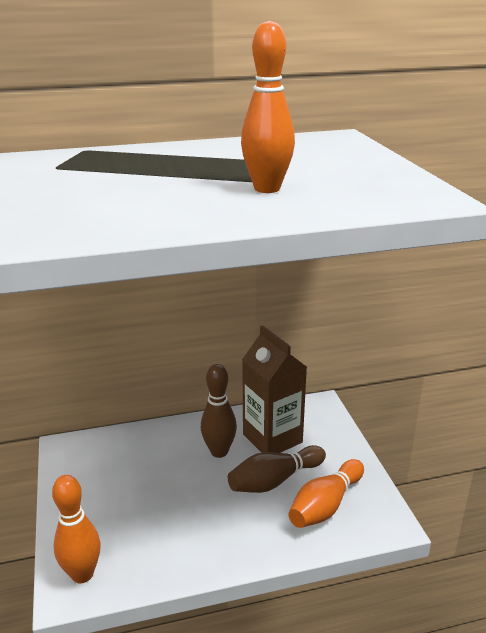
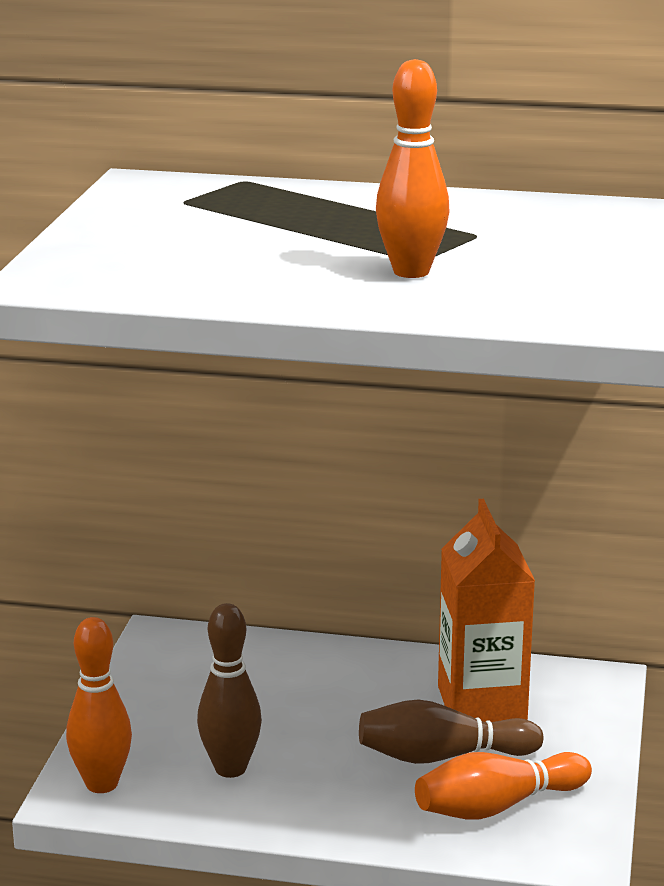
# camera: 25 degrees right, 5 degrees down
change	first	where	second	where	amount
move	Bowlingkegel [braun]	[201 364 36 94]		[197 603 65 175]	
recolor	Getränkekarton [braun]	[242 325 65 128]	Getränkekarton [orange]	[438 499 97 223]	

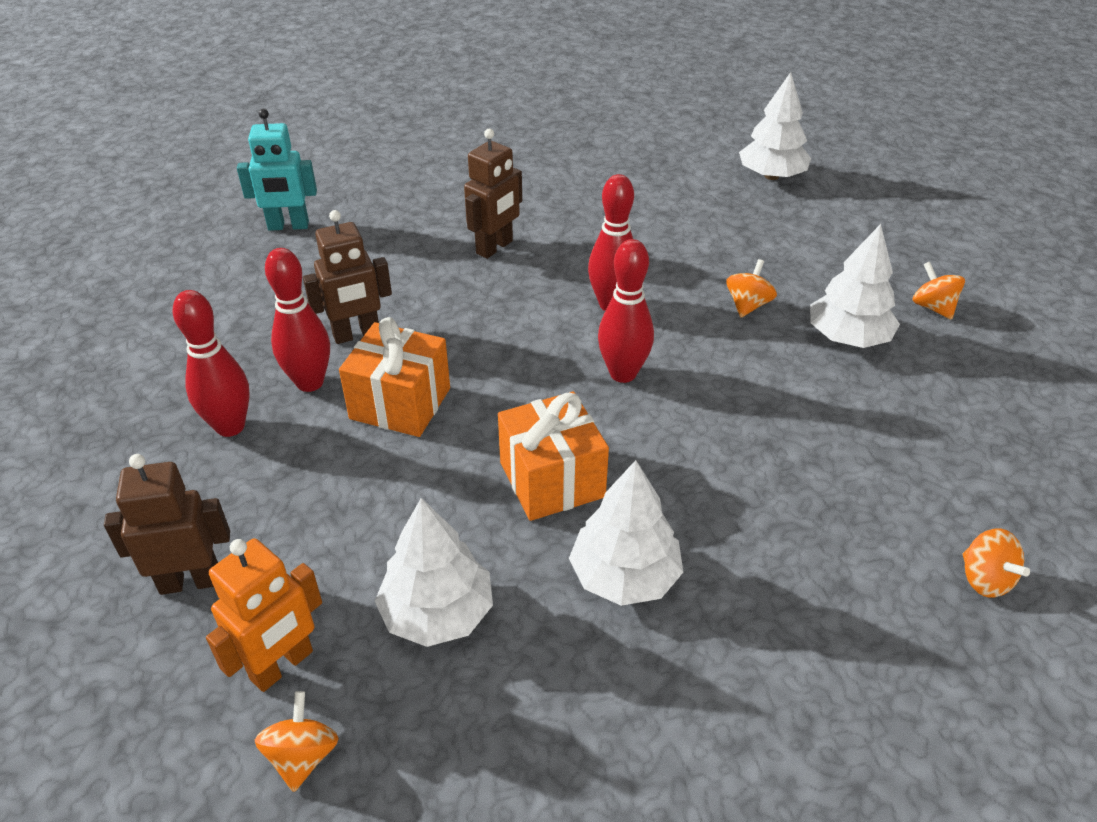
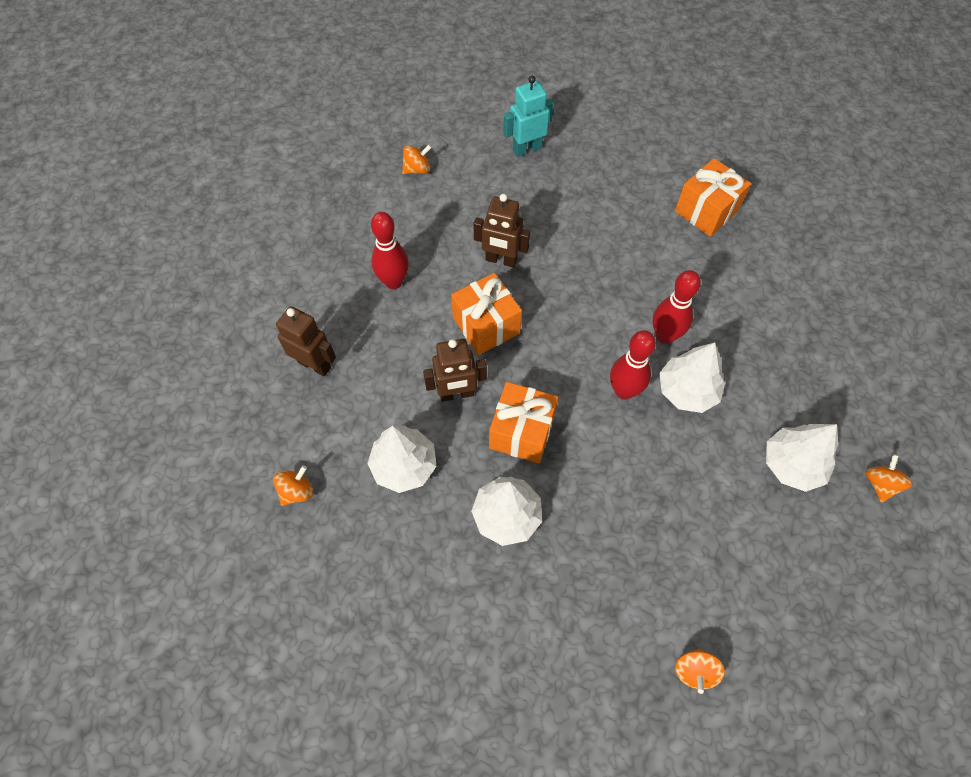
# camera: 40 degrees right, 20 degrees up
change	first	where	second	where	amount
delete	Roboter [orange]	[206 539 116 153]			
rotate	Roboter [türkis]	[237 109 80 122]		[503 76 51 81]	120 degrees clockwise
delete	Bowlingkegel [rot]	[265 248 65 144]			
move	Roboter [braun]	[464 129 58 130]		[423 339 64 63]	
move	Kreisel [orange]	[726 259 51 59]		[402 145 30 29]	
move	Baum [weiß]	[739 72 72 108]		[659 343 66 70]	
insert			Geschenk [orange]	[675 158 76 79]	

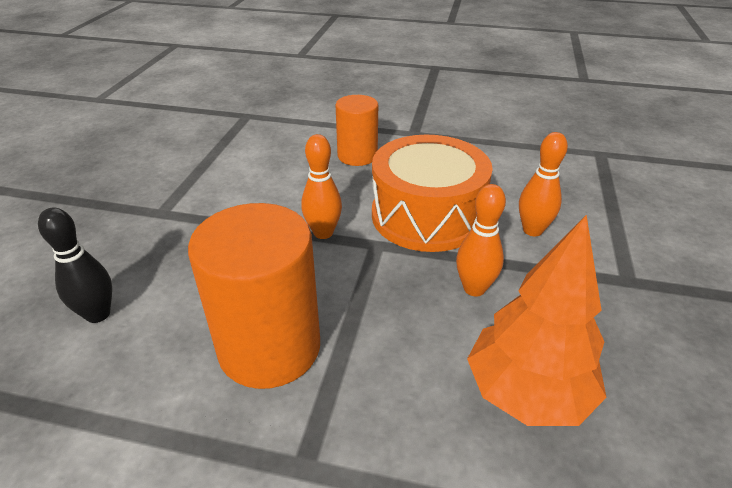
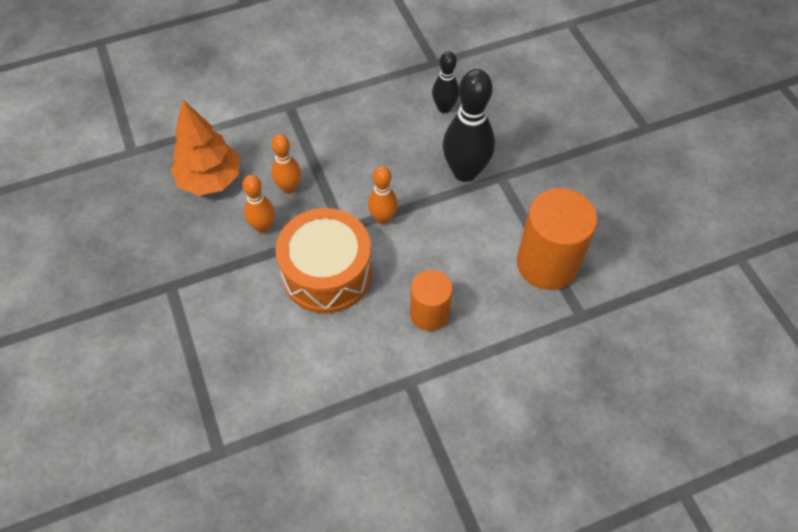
# camera: 145 degrees right, 20 degrees up
change	first	where	second	where	amount
move	Vollzylinder [orange]	[188 203 132 186]		[517 188 80 102]	
move	Bowlingkegel [orange]	[519 132 49 104]		[271 134 30 60]	
insert			Bowlingkegel [schwarz]	[443 69 52 113]	

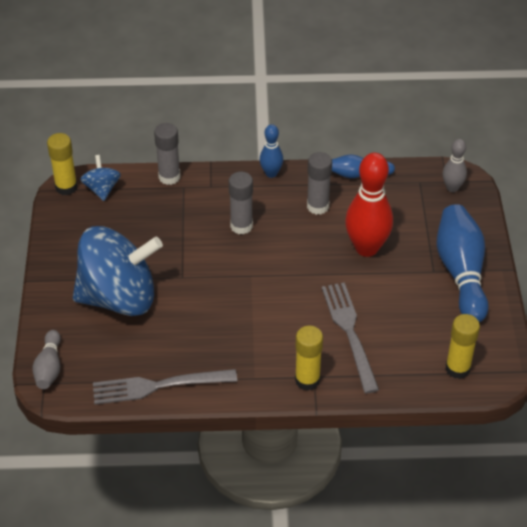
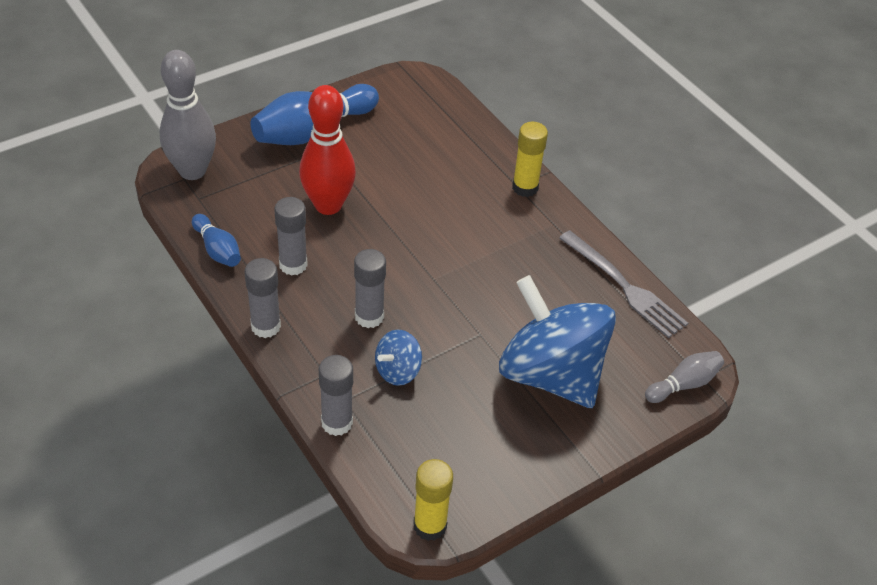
# camera: 125 degrees left, 0 degrees up
change	first	where	second	where	amount
move	Kreisel [blau]	[80 155 41 46]		[375 329 47 57]	
replace	Bowlingkegel [blau]	[260 124 23 54]	Klebestift [grau]	[245 258 36 80]	
delete	Gabel [grau]	[322 282 57 111]			
resize	Bowlingkegel [grau]	[443 139 24 53]		[159 50 57 130]	x1.88
delete	Klebestift [gelb]	[445 314 35 65]			

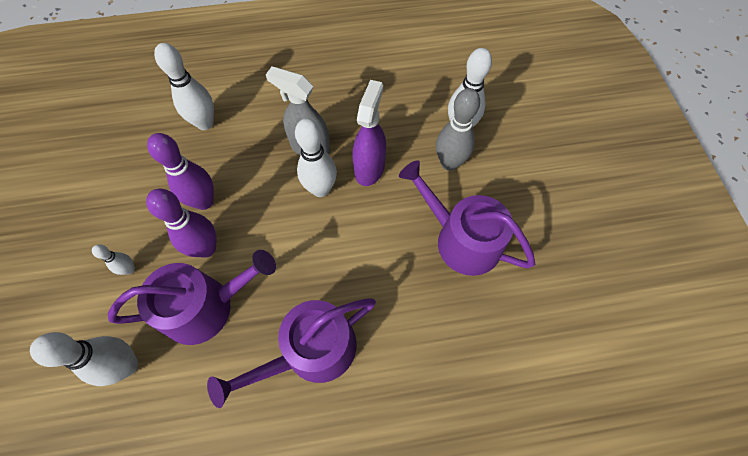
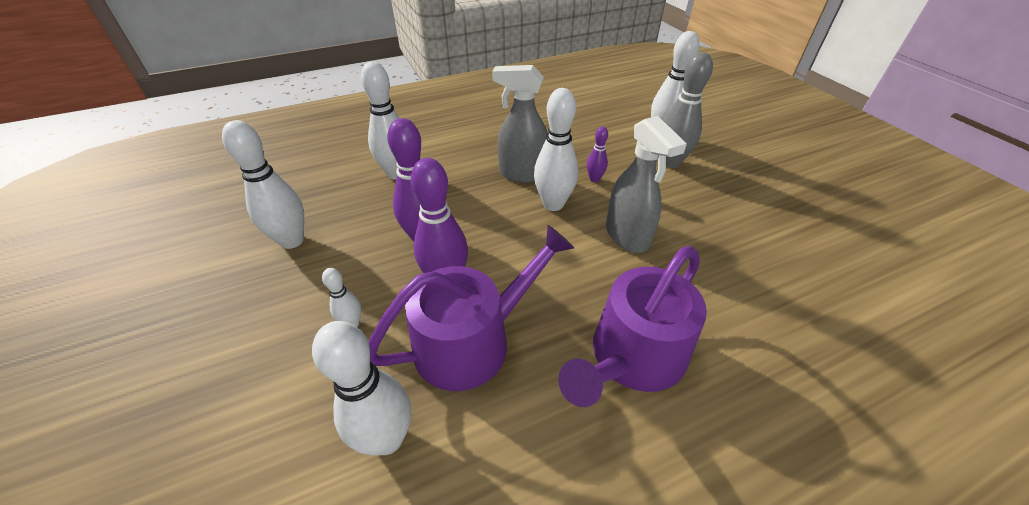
# camera: 15 degrees left, 20 degrees down
change	first	where	second	where	amount
replace	Sprühflasche [lila]	[352 80 34 106]	Bowlingkegel [lila]	[587 127 21 55]	
delete	Gießkanne [lila]	[399 160 136 116]			
insert			Bowlingkegel [weiß]	[222 120 82 129]	
insert			Sprühflasche [grau]	[606 116 81 137]	

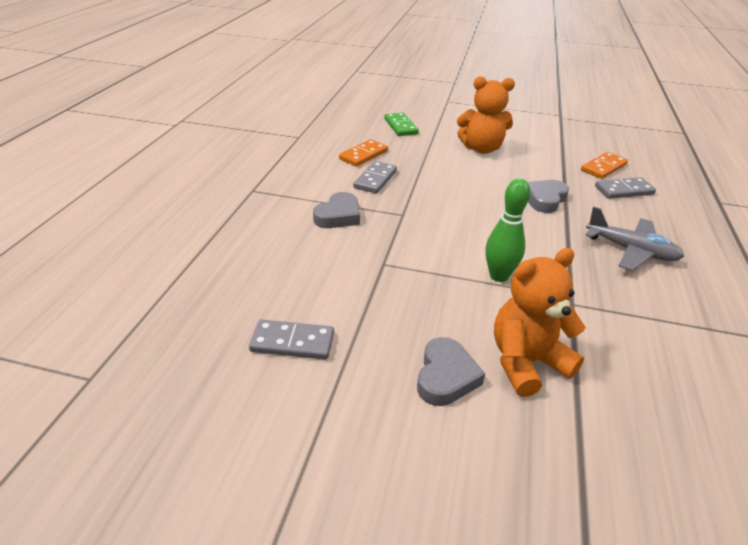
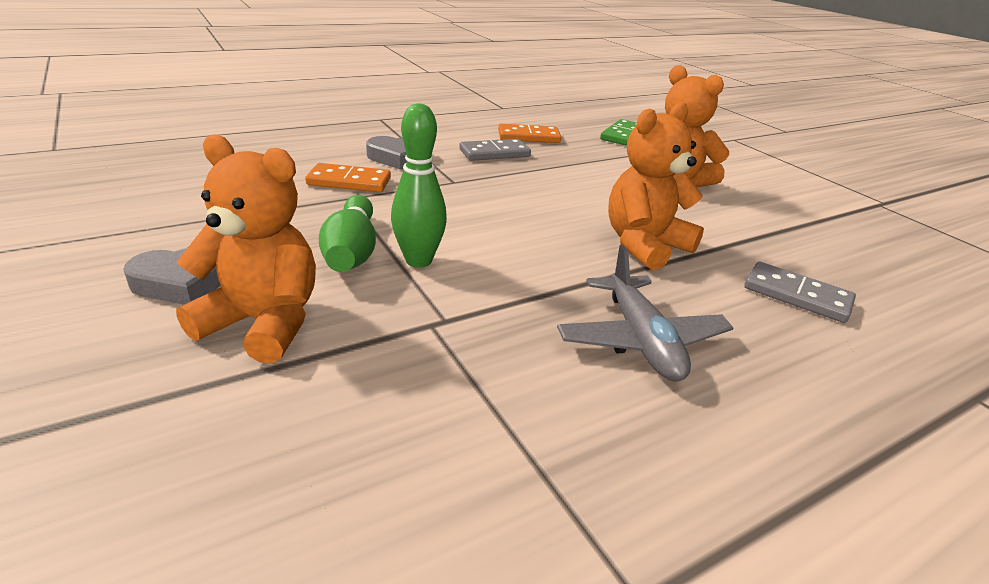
# camera: 45 degrees right, 5 degrees down
change	first	where	second	where	amount
delete	Dominostein [grau]	[249 319 85 41]			
replace	Herz [grau]	[528 180 41 33]	Teddybär [orange]	[608 102 96 168]	
move	Dominostein [orange]	[581 152 47 27]		[305 163 86 29]	
insert			Bowlingkegel [grün]	[319 195 57 77]	

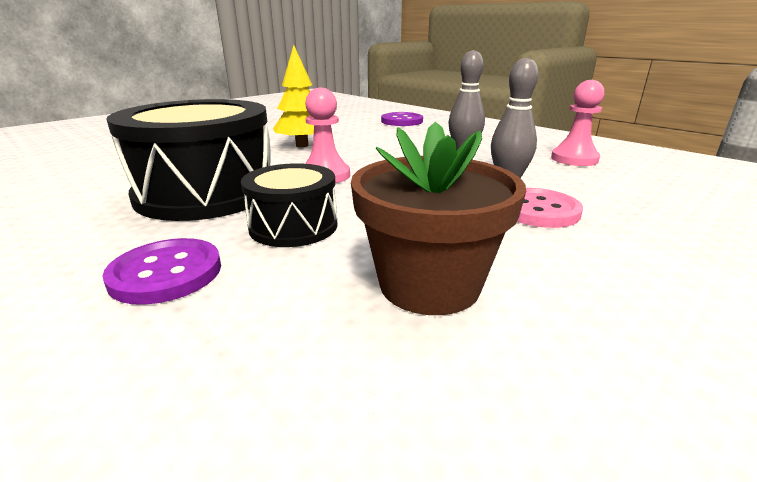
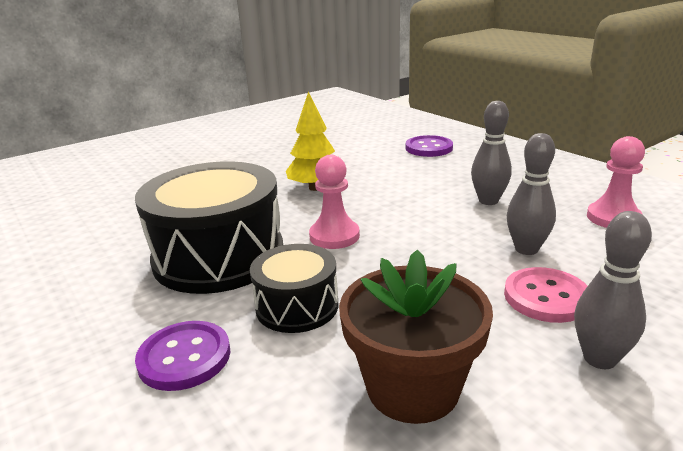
# camera: 10 degrees right, 0 degrees up
change	first	where	second	where	amount
insert			Bowlingkegel [grau]	[574 211 78 158]	

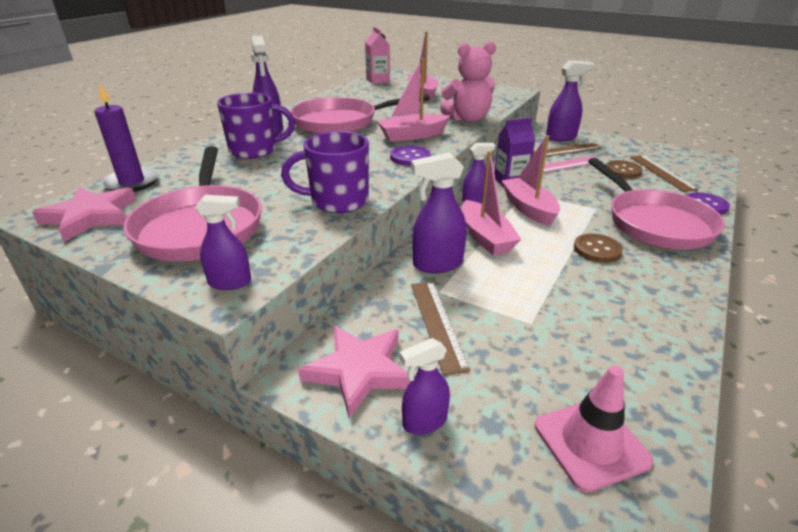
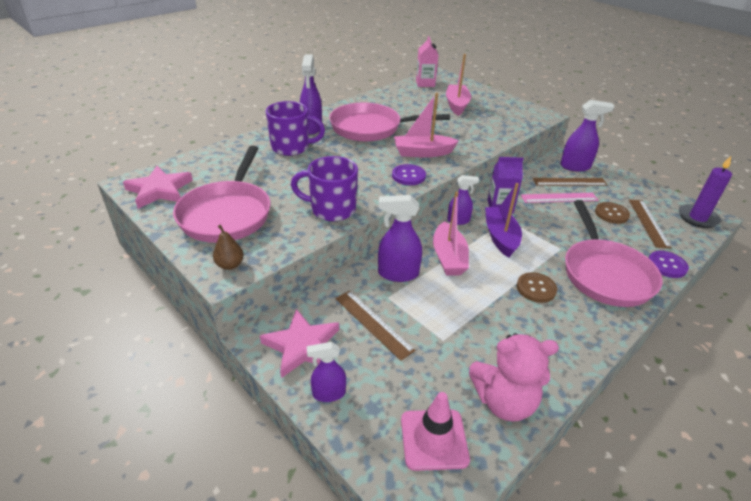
# camera: 15 degrees right, 5 degrees up
change	first	where	second	where	amount
move	Kerze [lila]	[94 82 65 110]		[679 156 53 72]	
replace	Sprühflasche [lila]	[195 195 56 95]	Birne [braun]	[213 225 31 45]	
rotate	Lineal [braun]	[411 282 59 93]		[335 291 81 70]	45 degrees counterclockwise
move	Teddybär [rosa]	[440 41 56 81]		[469 333 90 89]	
recolor	Boot [rosa]	[501 135 59 91]	Boot [lila]	[485 183 37 74]	

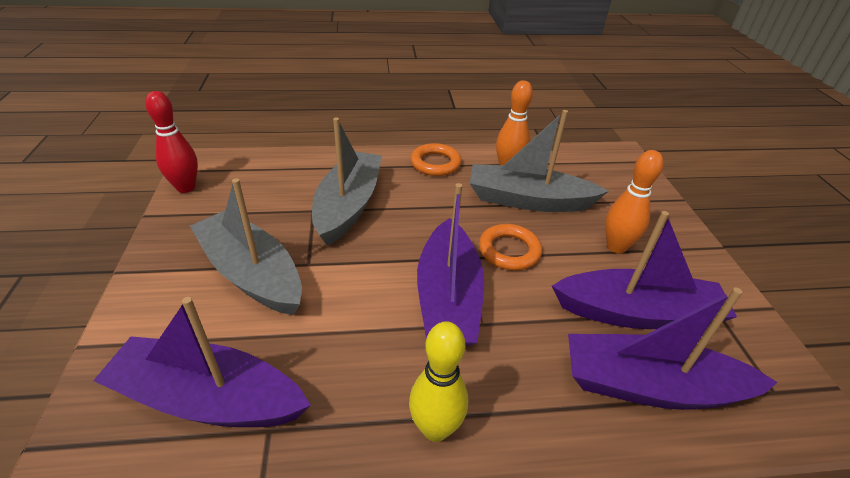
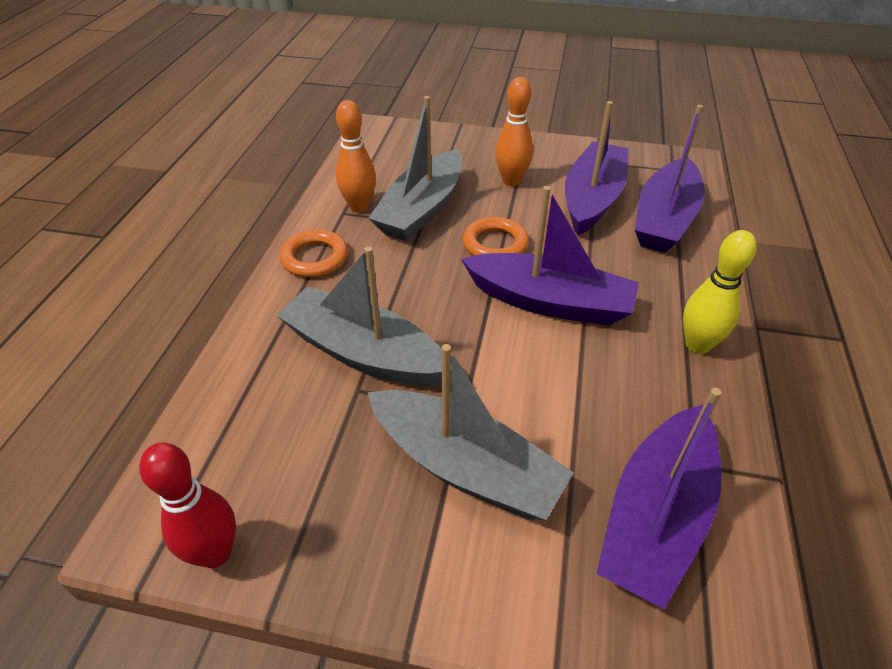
# camera: 70 degrees left, 5 degrees up
change	first	where	second	where	amount
rotate	Boot [grau]	[190 178 112 137]		[367 344 207 176]	120 degrees counterclockwise

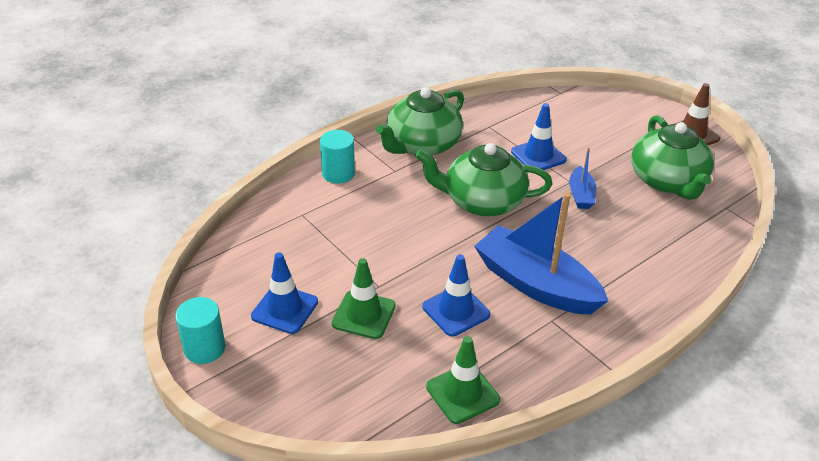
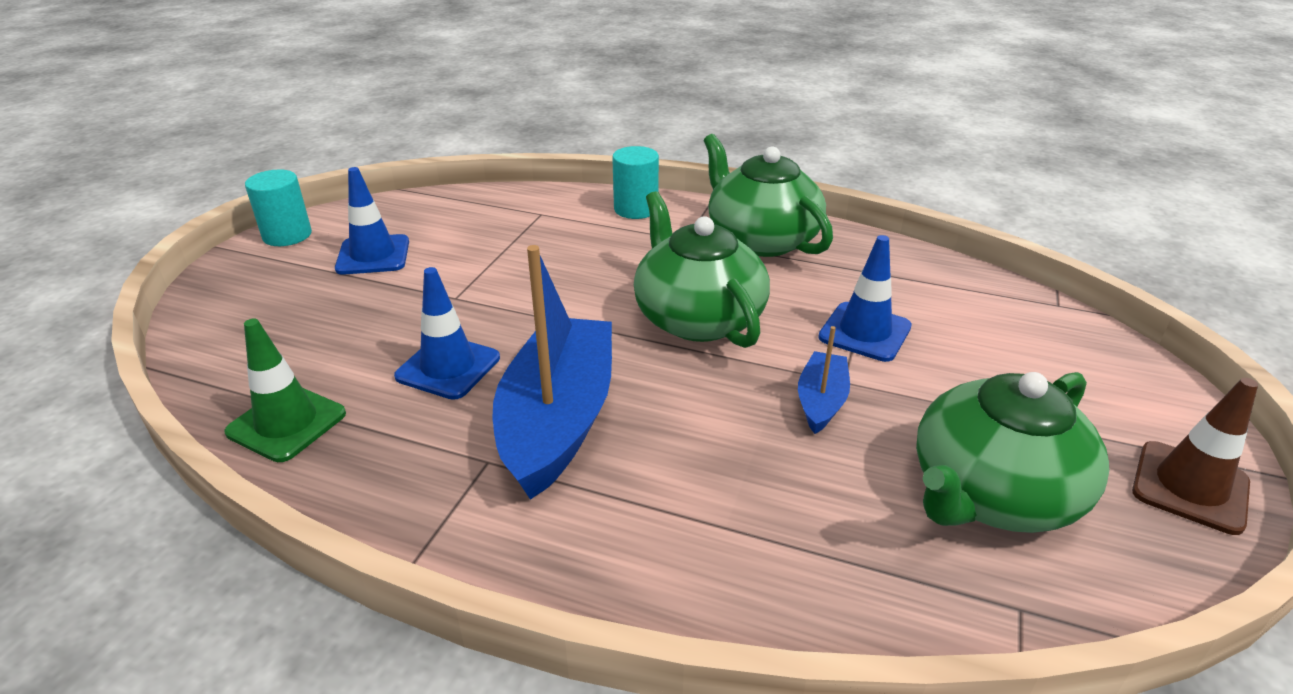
# camera: 60 degrees right, 5 degrees down
change	first	where	second	where	amount
delete	Leitkegel [grün]	[332 258 64 81]			
rotate	Teekanne [grün]	[376 87 88 69]		[704 134 129 123]	45 degrees clockwise
rotate	Boot [blau]	[569 147 28 62]		[798 326 52 108]	135 degrees clockwise

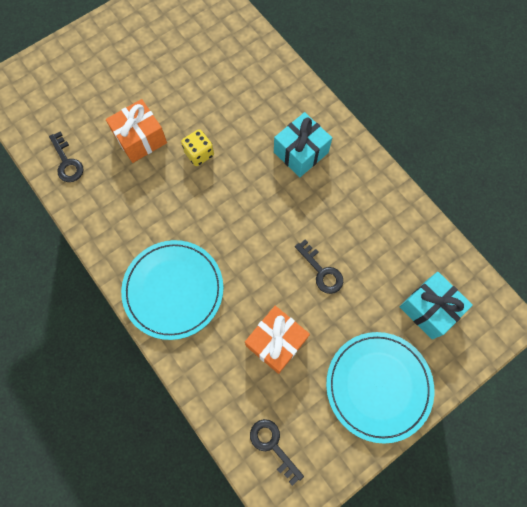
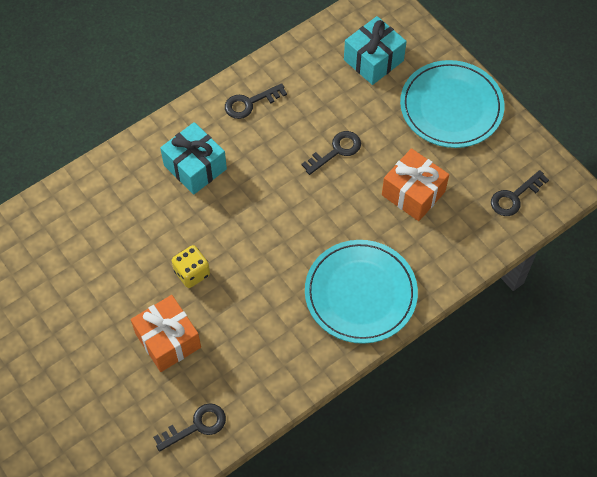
# camera: 90 degrees left, 10 degrees down
change	first	where	second	where	amount
insert			Schlüssel [schwarz]	[225 83 62 36]	

